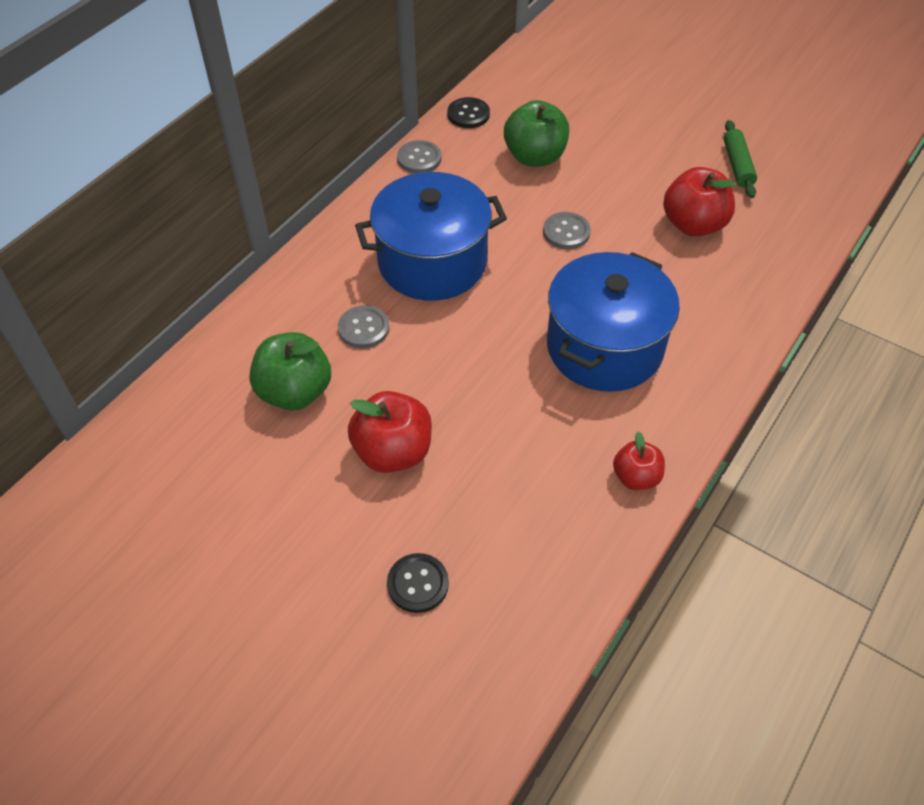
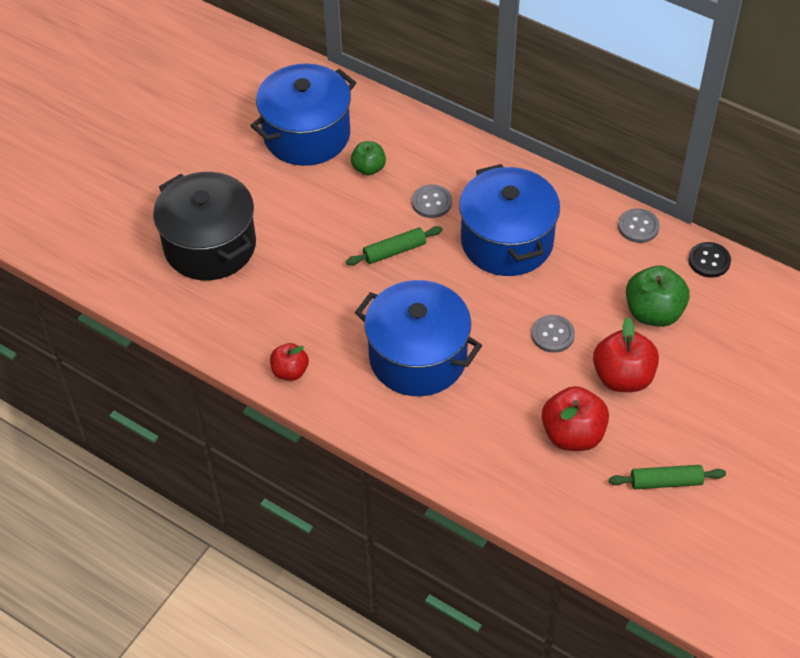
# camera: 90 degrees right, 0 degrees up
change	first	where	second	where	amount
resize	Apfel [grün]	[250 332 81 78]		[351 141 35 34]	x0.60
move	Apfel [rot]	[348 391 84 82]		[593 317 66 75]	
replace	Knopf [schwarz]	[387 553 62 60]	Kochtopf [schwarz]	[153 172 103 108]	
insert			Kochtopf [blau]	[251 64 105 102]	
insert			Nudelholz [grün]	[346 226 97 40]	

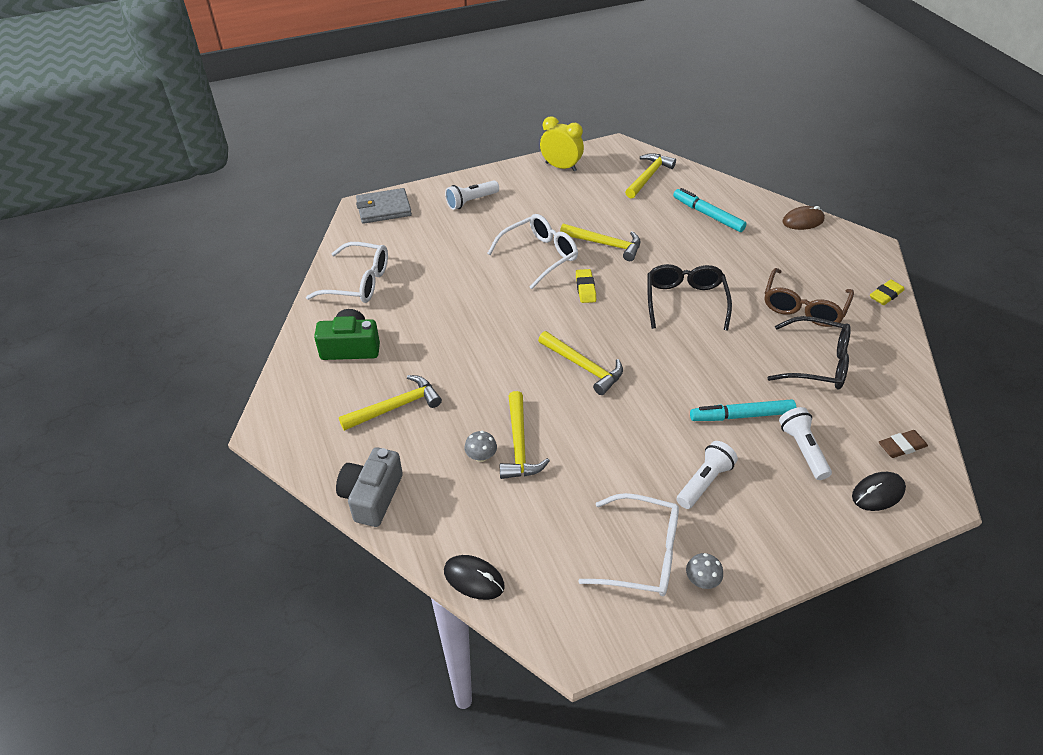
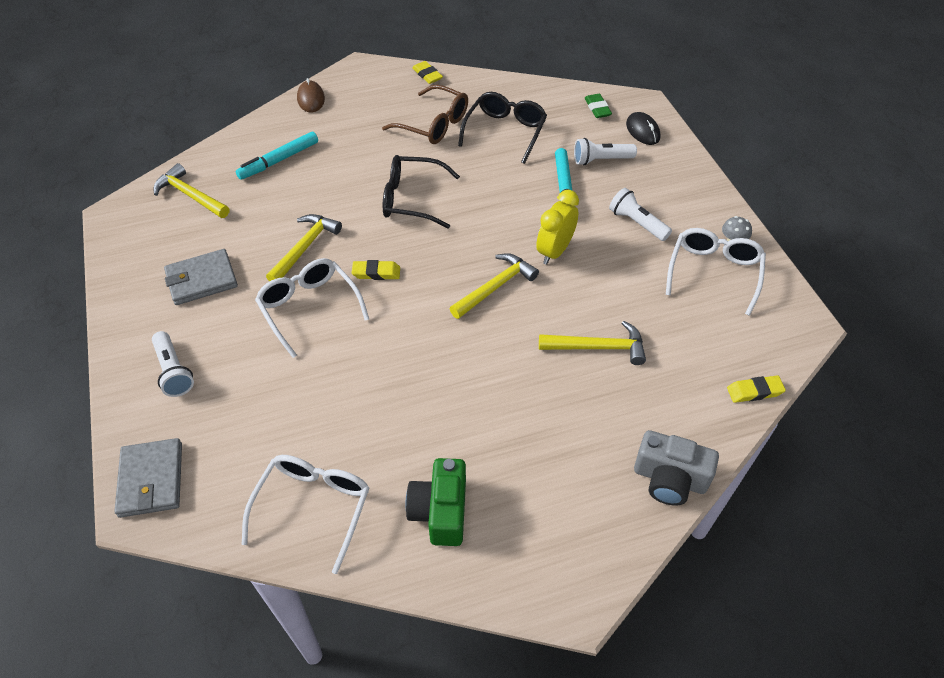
# camera: 85 degrees left, 5 degrees up
change	first	where	second	where	amount
delete	Hammer [gelb]	[339 375 103 56]			
replace	Computermaus [schwarz]	[444 555 61 45]	Radiergummi [gelb]	[727 376 59 27]	
delete	Pilz [grau]	[464 431 33 31]			
move	Wecker [gelb]	[540 117 44 55]		[536 190 43 75]	
recolor	Radiergummi [braun]	[879 430 49 28]	Radiergummi [grün]	[585 94 27 24]	
insert			Geldbörse [grau]	[164 249 74 56]	

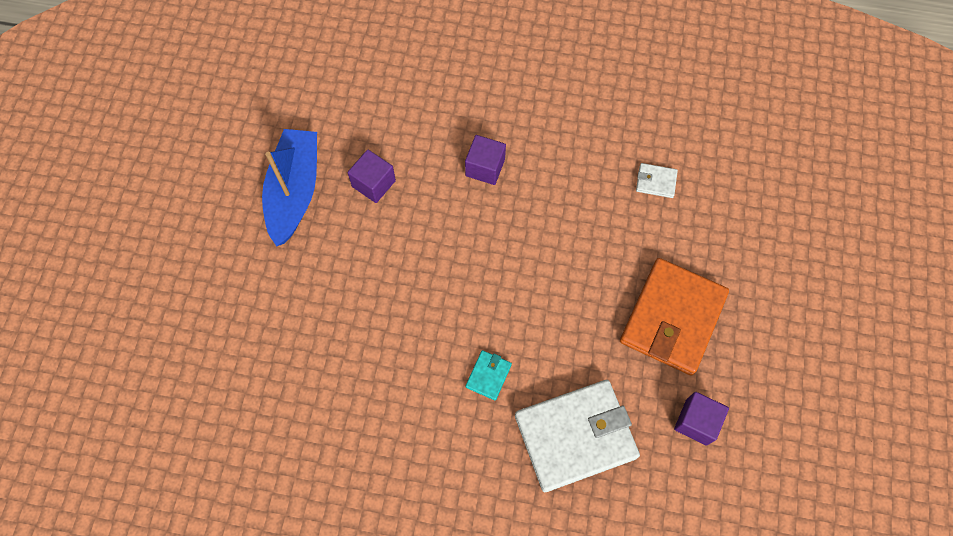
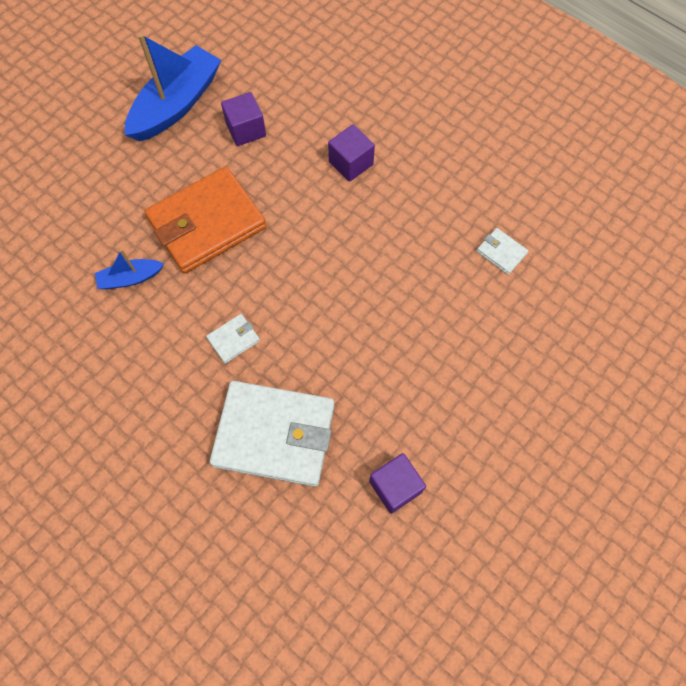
# camera: 30 degrees right, 0 degrees up
change	first	where	second	where	amount
recolor	Geldbörse [türkis]	[466 350 46 50]	Geldbörse [weiß]	[206 314 54 50]	
move	Geldbörse [orange]	[620 258 109 118]		[145 167 121 106]	
insert			Boot [blau]	[95 249 69 40]	

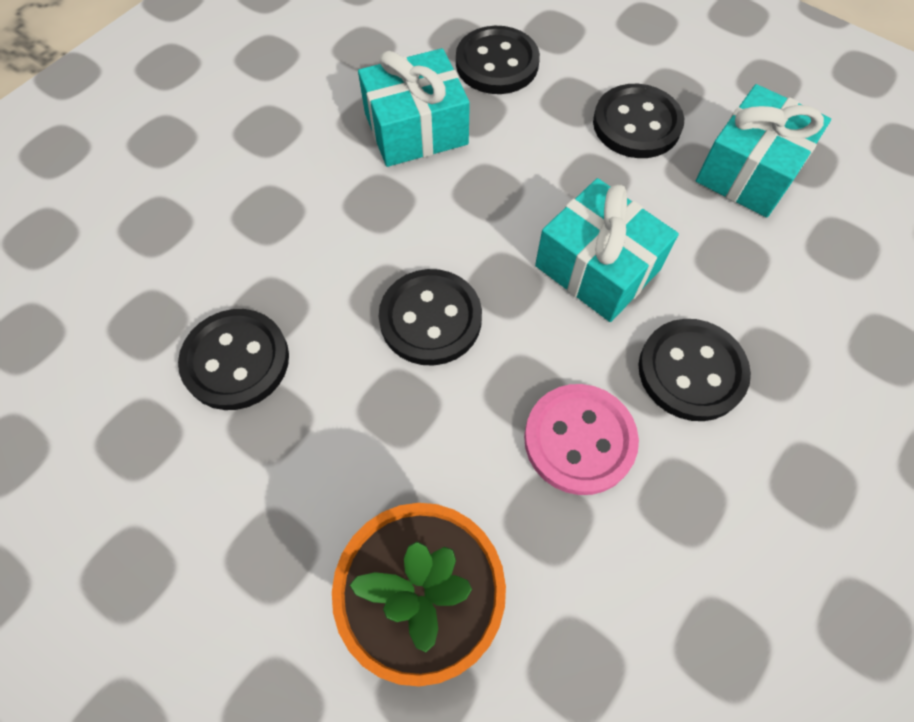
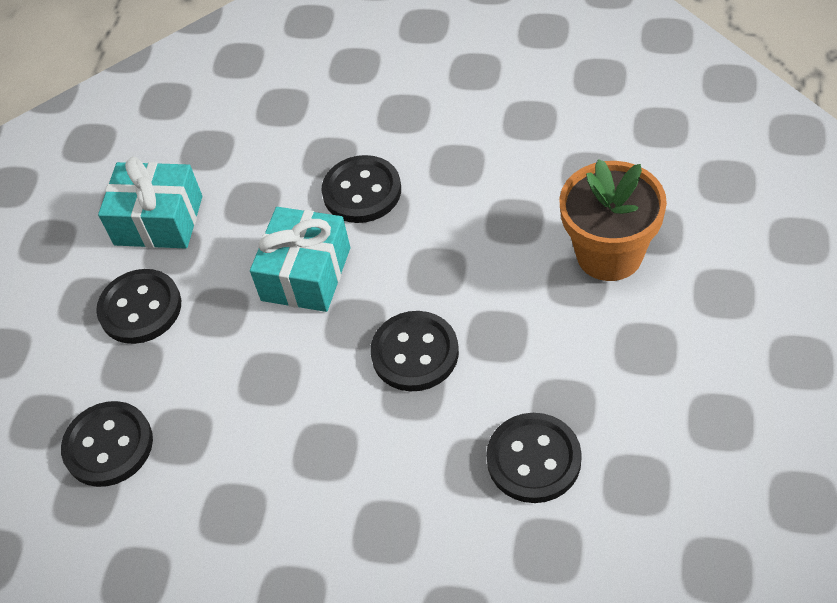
# camera: 110 degrees left, 10 degrees down
change	first	where	second	where	amount
delete	Geschenk [türkis]	[358 48 112 119]			
delete	Knopf [rosa]	[524 384 115 111]			

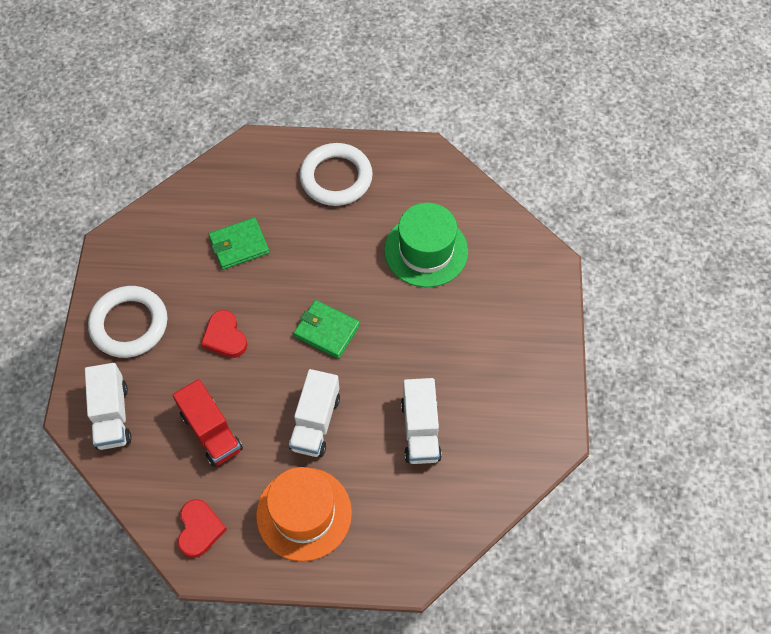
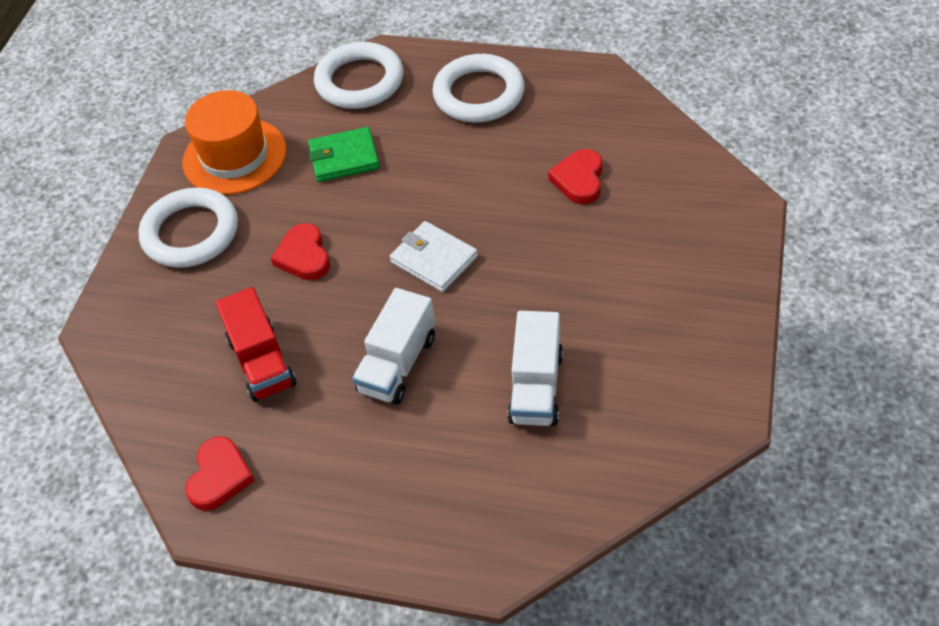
# camera: 15 degrees right, 10 degrees down
change	first	where	second	where	amount
delete	Lastwagen [weiß]	[85 363 47 87]			
move	Hut [orange]	[256 467 96 94]		[183 90 104 105]	
recolor	Geldbörse [grün]	[294 300 66 59]	Geldbörse [weiß]	[390 221 88 71]	
replace	Hut [grün]	[384 203 84 84]	Herz [rot]	[548 149 54 55]	
insert			Ring [weiß]	[314 42 89 67]	

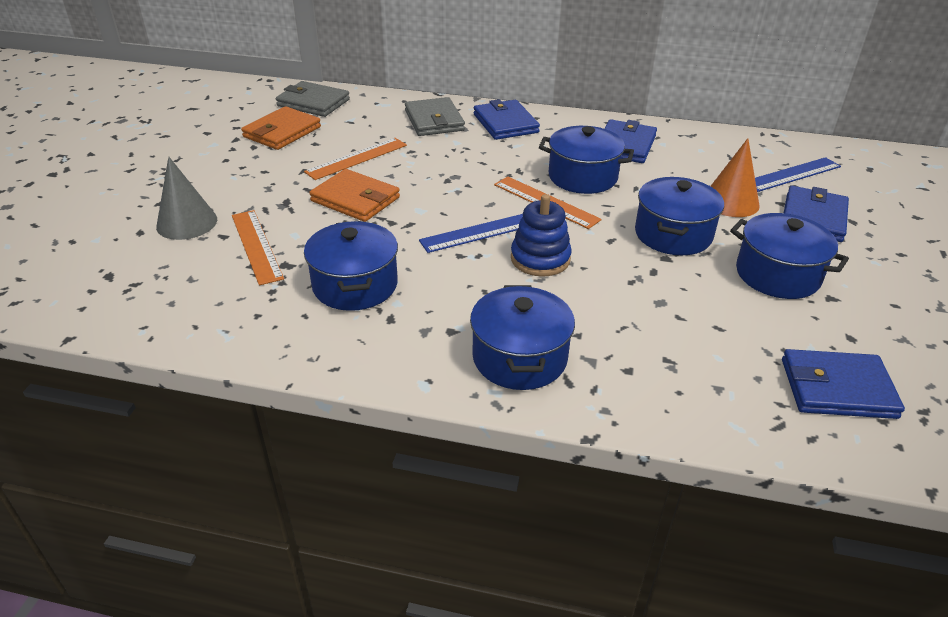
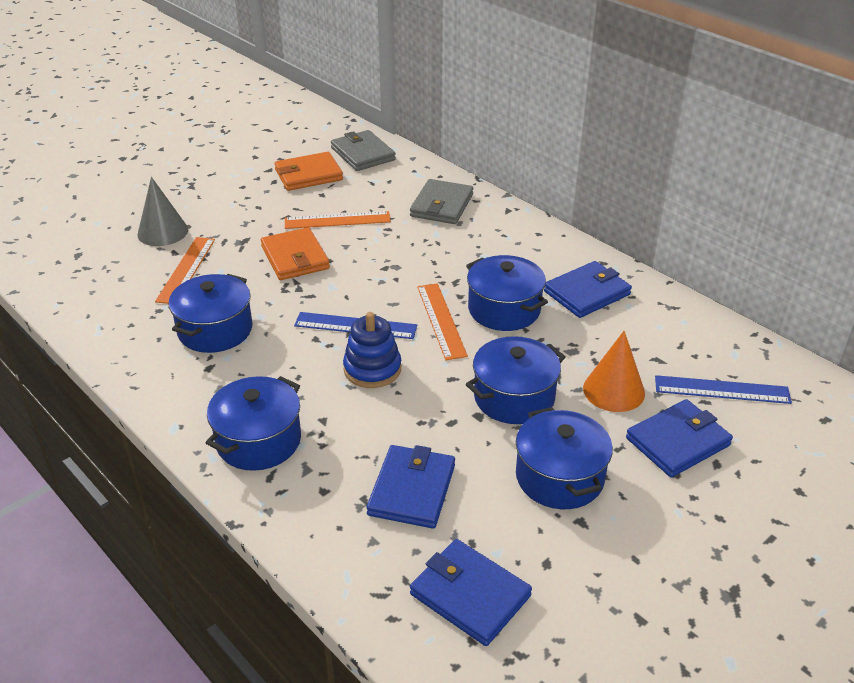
# camera: 35 degrees right, 0 degrees up
change	first	where	second	where	amount
move	Geldbörse [blau]	[474 99 66 41]		[367 445 88 83]	

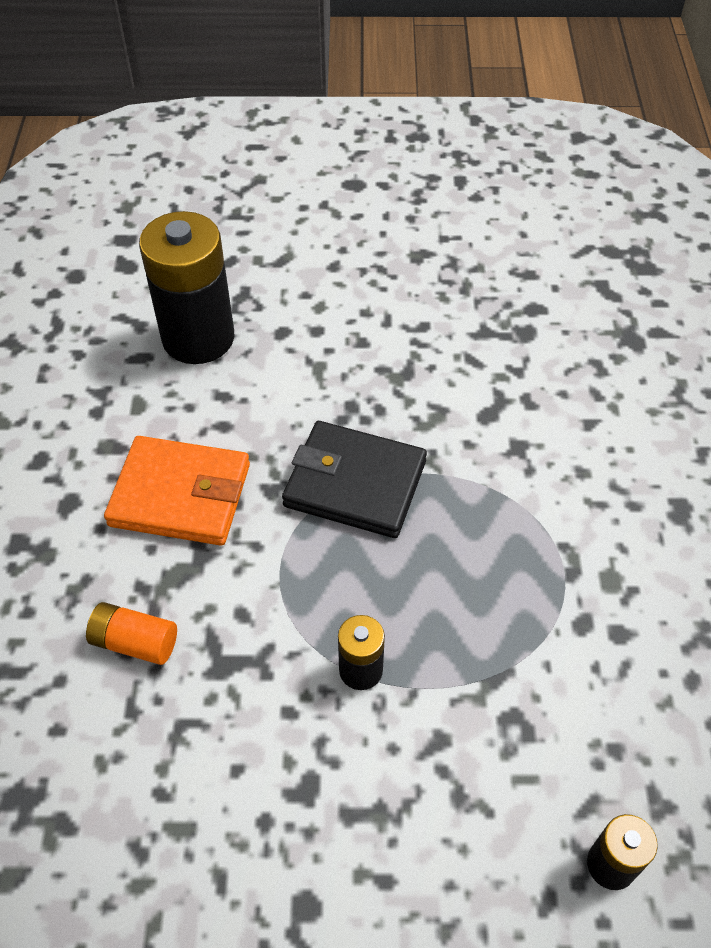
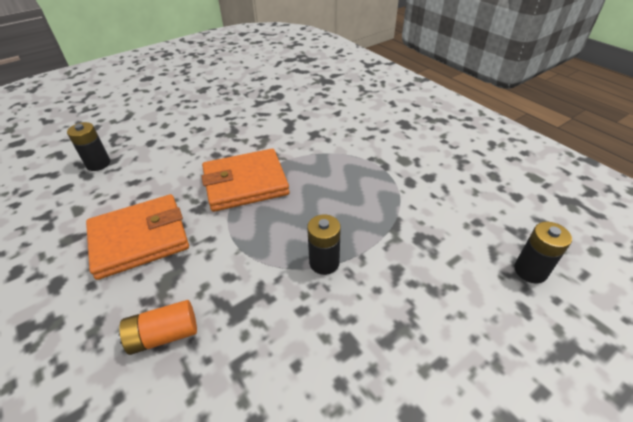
# camera: 35 degrees left, 10 degrees down
change	first	where	second	where	amount
resize	Batterie [schwarz]	[139 211 96 153]		[67 122 43 49]	x0.48
recolor	Geldbörse [schwarz]	[282 421 145 117]	Geldbörse [orange]	[202 149 88 63]	

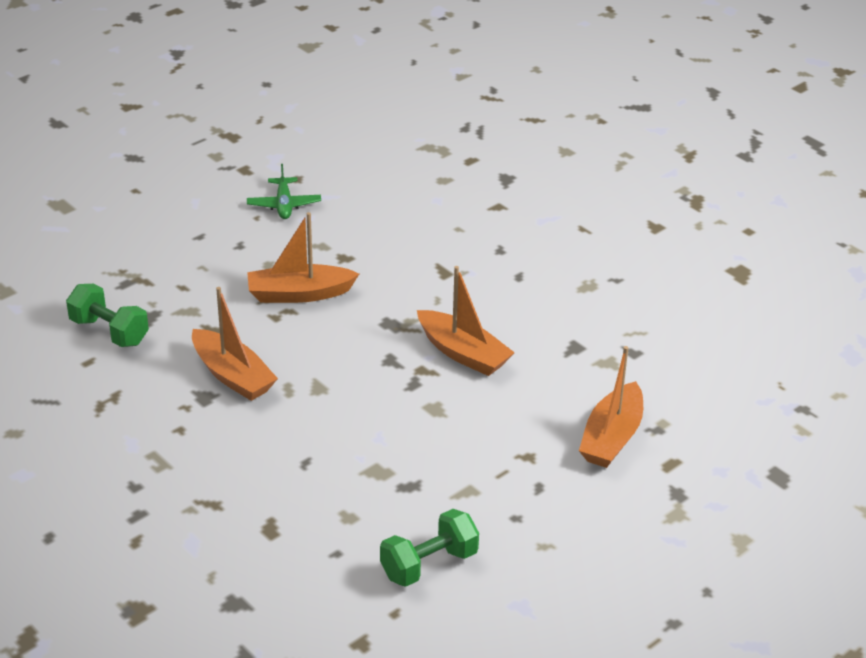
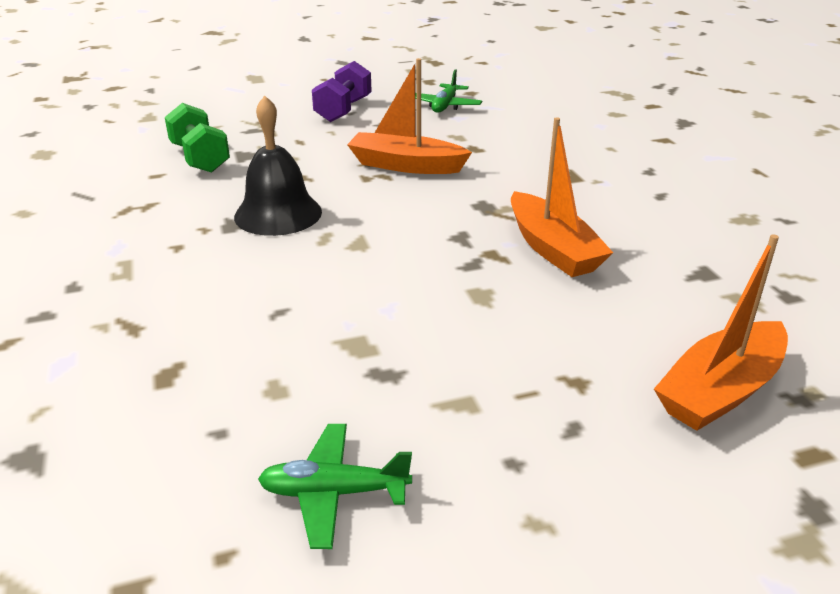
# camera: 25 degrees right, 5 degrees down
change	first	where	second	where	amount
replace	Boot [orange]	[192 287 86 114]	Glocke [schwarz]	[234 95 88 141]	
replace	Hantel [grün]	[380 509 99 78]	Flugzeug [grün]	[258 424 154 125]	
insert			Hantel [lila]	[312 61 60 61]	

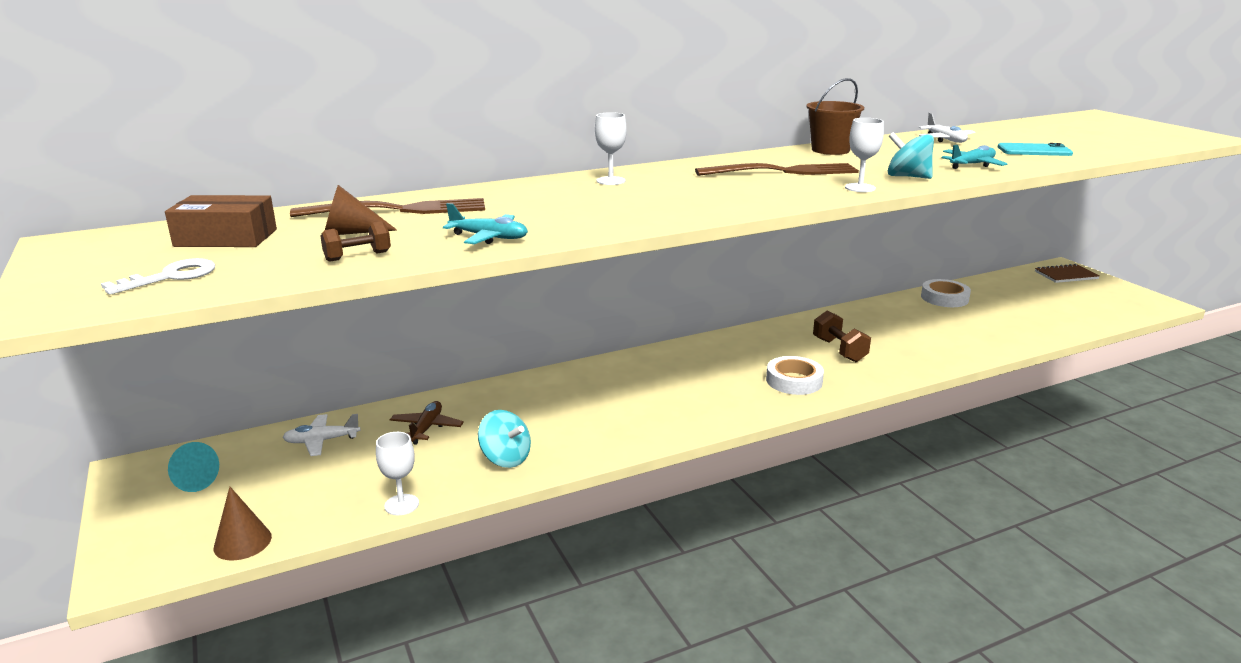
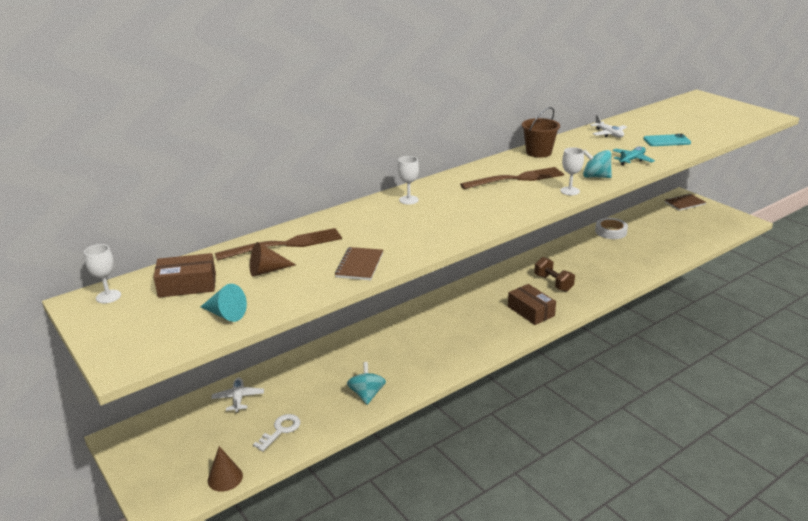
# camera: 10 degrees left, 5 degrees up
change	first	where	second	where	amount
move	Schlüssel [weiß]	[101 258 114 37]		[253 414 47 37]	
move	Kegel [türkis]	[168 442 51 50]		[201 284 46 38]	
rotate	Flugzeug [weiß]	[282 414 78 42]		[211 378 53 35]	105 degrees clockwise
delete	Hantel [braun]	[320 221 71 41]			
move	Kelch [weiß]	[376 432 43 83]		[84 244 37 59]	
delete	Flugzeug [braun]	[390 401 74 44]			
replace	Flugzeug [türkis]	[443 203 85 41]	Notizbuch [braun]	[335 247 48 33]	
rotate	Kreisel [türkis]	[478 410 53 58]		[347 362 39 43]	120 degrees counterclockwise
replace	Klebeband [weiß]	[766 356 58 39]	Schachtel [braun]	[508 284 48 41]	

